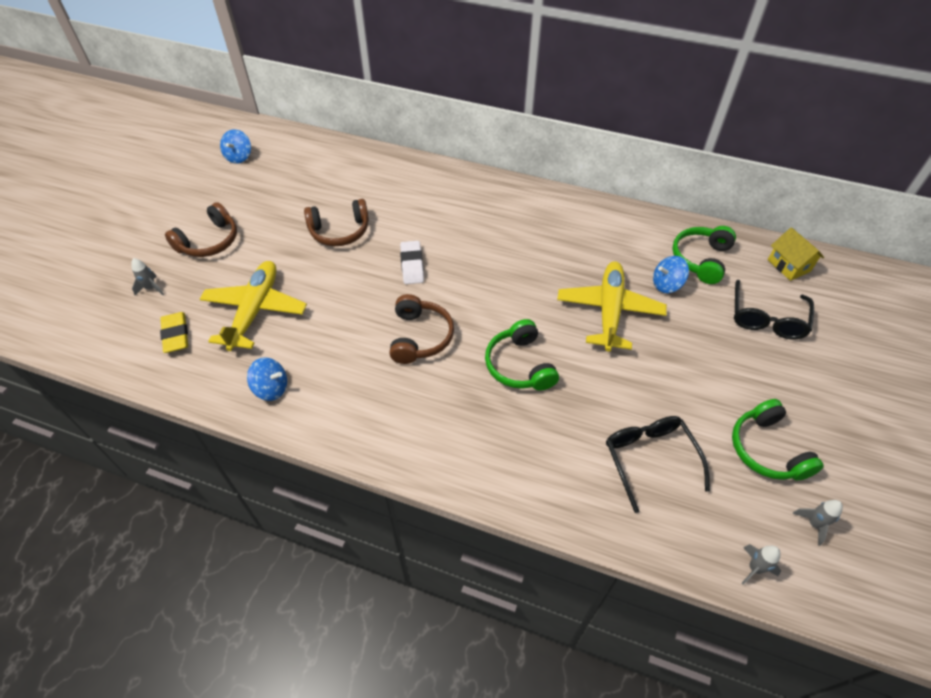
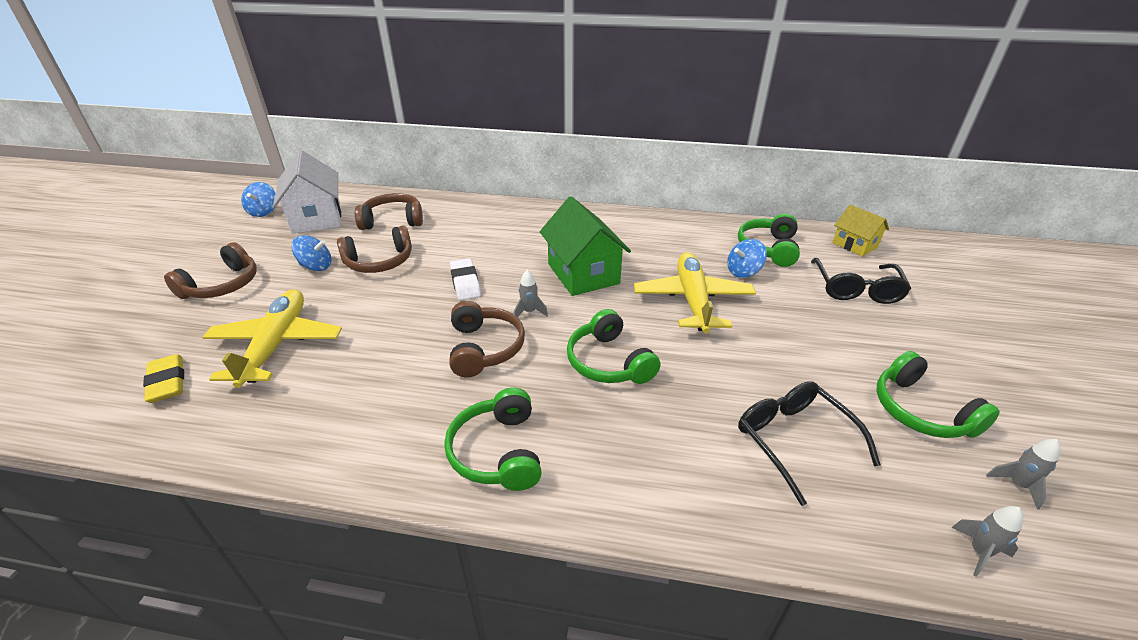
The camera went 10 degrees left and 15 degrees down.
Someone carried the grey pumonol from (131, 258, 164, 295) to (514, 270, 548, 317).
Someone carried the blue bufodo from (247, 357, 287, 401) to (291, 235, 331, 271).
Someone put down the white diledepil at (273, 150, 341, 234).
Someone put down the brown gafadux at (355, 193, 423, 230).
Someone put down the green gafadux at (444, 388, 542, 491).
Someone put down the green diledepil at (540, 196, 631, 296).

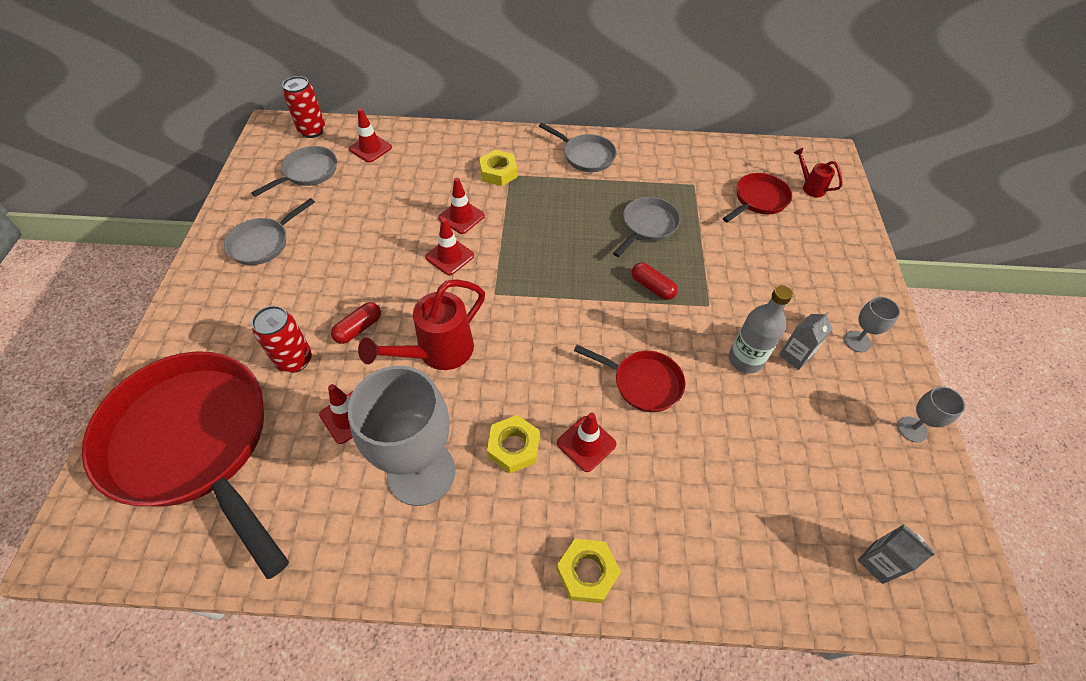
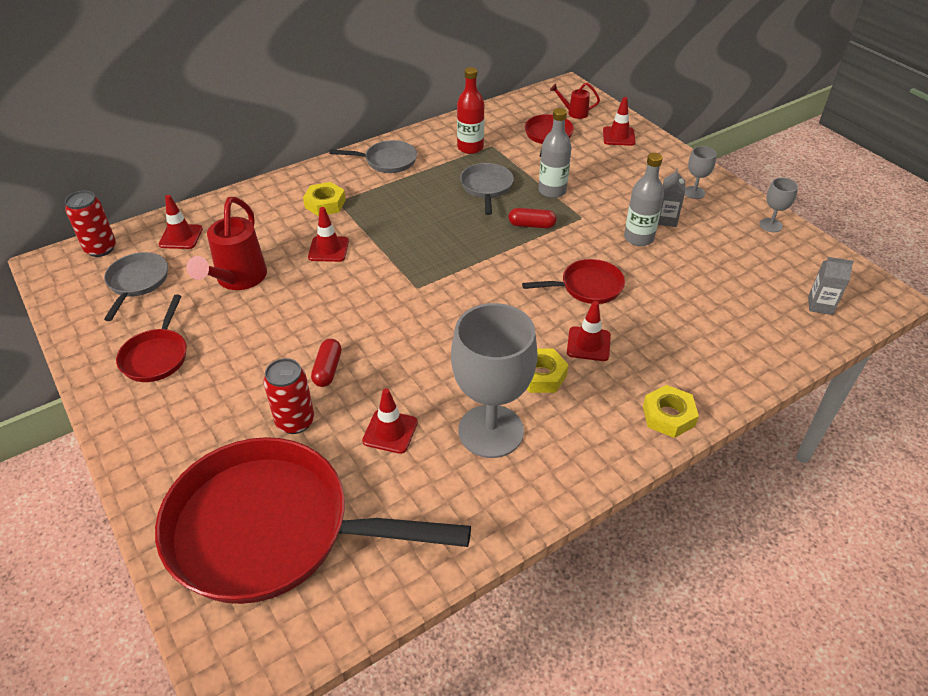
The camera went 35 degrees left and 10 degrees down.
Someone repainted the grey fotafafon at (224, 198, 315, 265), which became the red fotafafon at (116, 294, 187, 382).
Someone carried the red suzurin from (358, 279, 485, 370) to (187, 197, 267, 290).
Someone carried the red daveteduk from (425, 218, 474, 275) to (603, 97, 636, 146).
Someone put down the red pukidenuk at (457, 67, 484, 154).
Someone put down the grey pukidenuk at (539, 108, 572, 198).

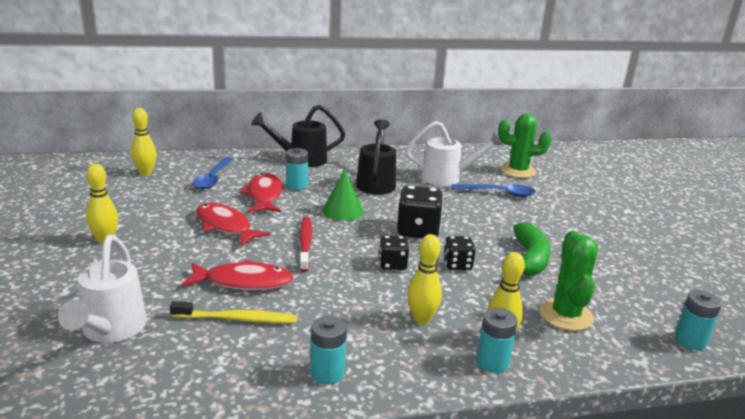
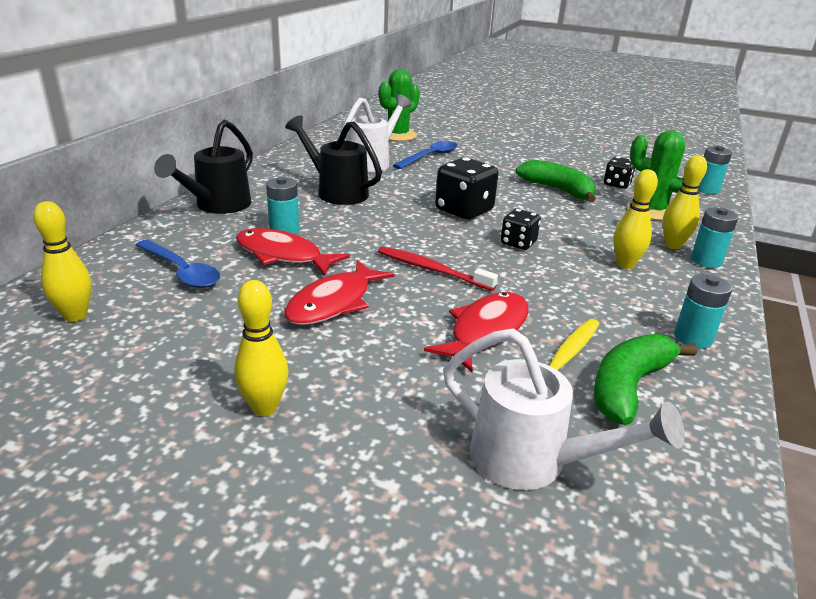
The camera went 55 degrees left and 5 degrees up.
Someone rotated the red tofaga at (196, 203, 270, 246) by 45 degrees counterclockwise.
Someone took away the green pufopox at (323, 169, 364, 221).
Someone carried the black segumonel from (443, 236, 476, 270) to (604, 157, 636, 189).
Someone put down the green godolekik at (594, 334, 697, 425).

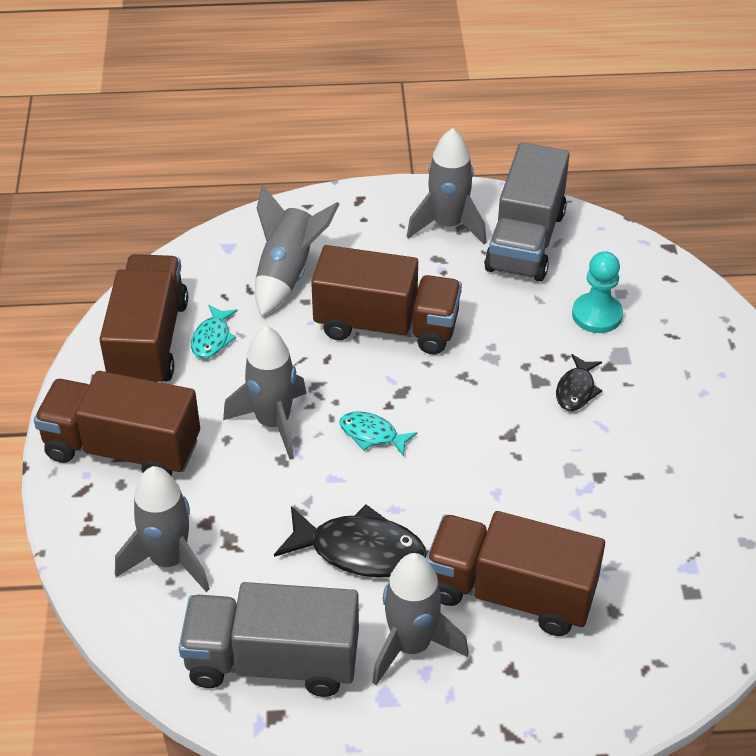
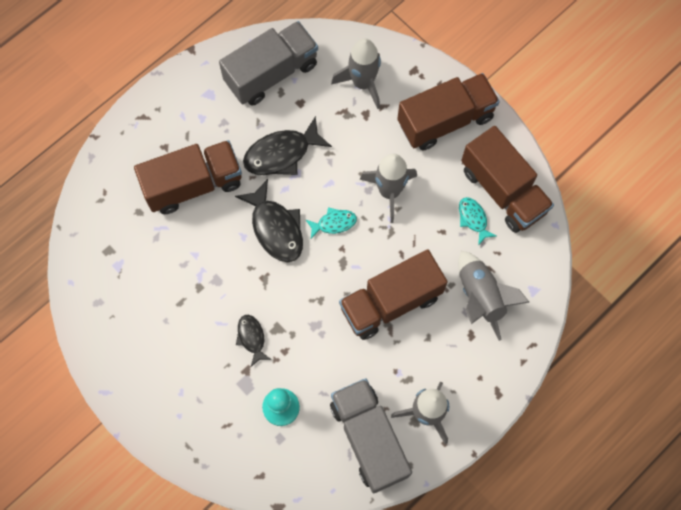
The camera went 140 degrees right and 25 degrees up.
Someone took away the grey pumonol at (372, 553, 469, 685).
Someone put down the black tofaga at (235, 179, 303, 262).

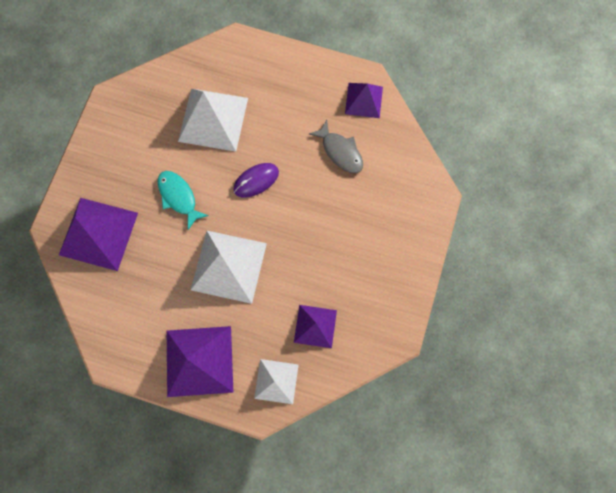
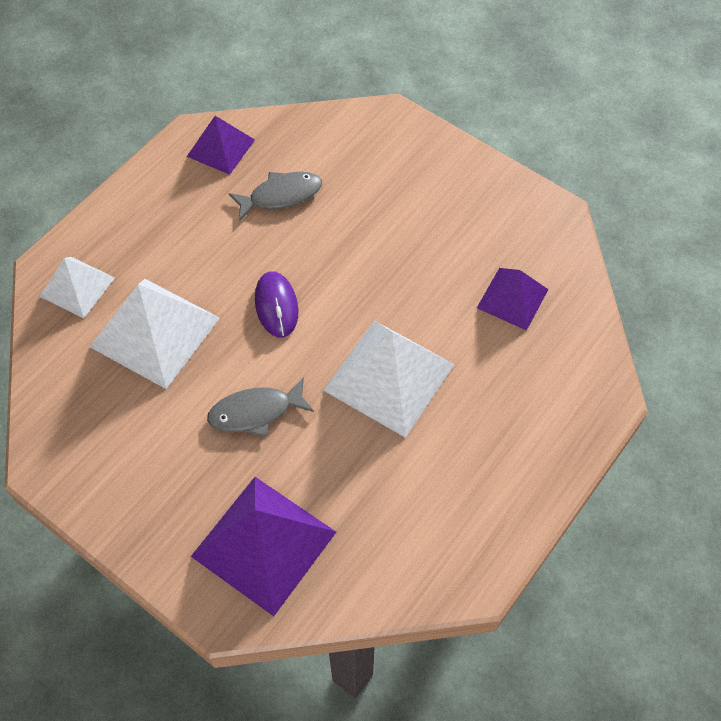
The camera went 70 degrees left and 15 degrees down.
Someone repainted the turquoise tofaga at (158, 171, 209, 230), which became the grey tofaga at (207, 377, 314, 437).
Someone took away the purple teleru at (167, 326, 233, 397).
Someone carried the white teleru from (254, 359, 299, 404) to (39, 257, 115, 318).

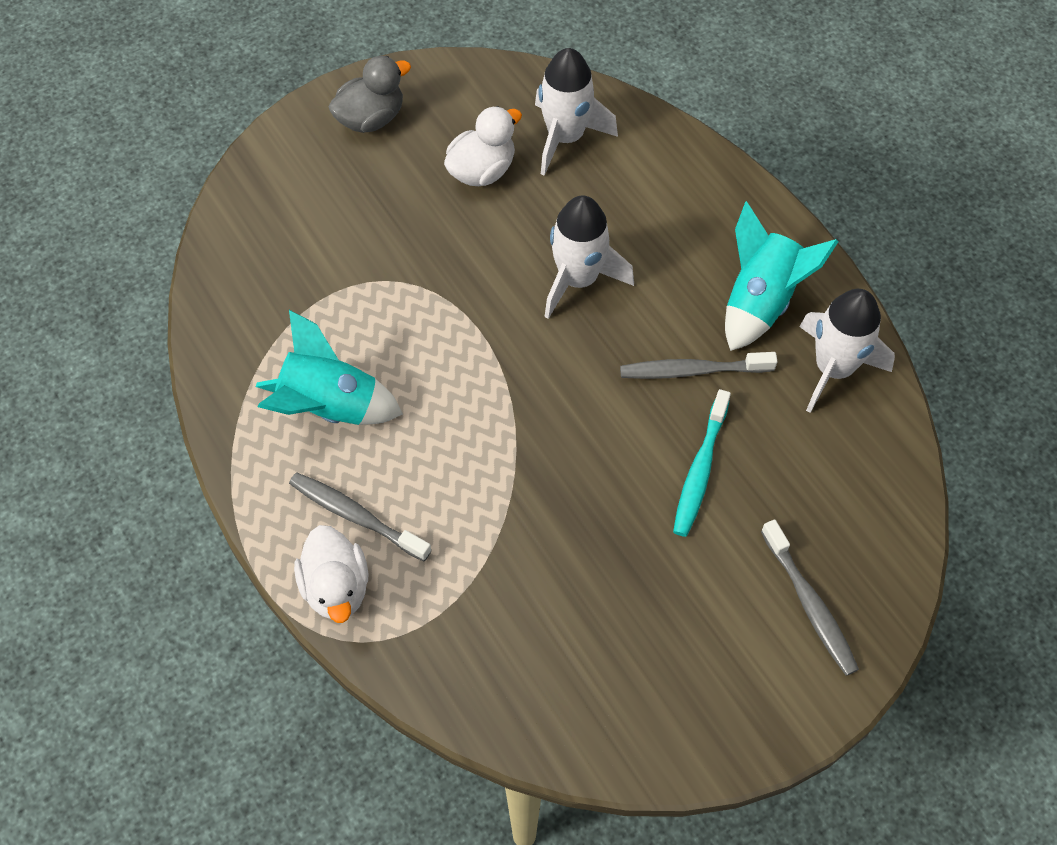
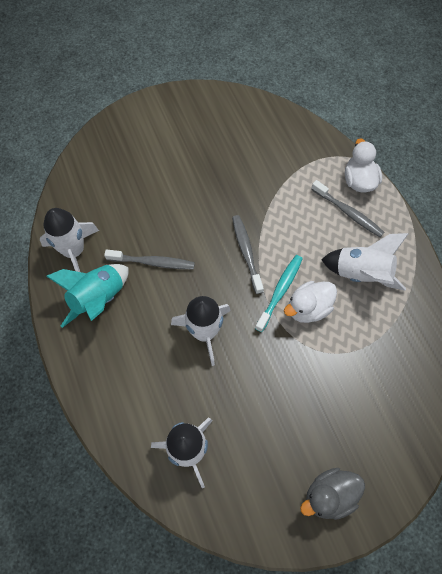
The camera went 170 degrees left and 5 degrees up.
Someone repainted the turquoise pumonol at (256, 310, 403, 425), which became the white pumonol at (321, 233, 409, 291).
Someone carried the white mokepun from (444, 106, 522, 186) to (284, 281, 337, 323).
Someone carried the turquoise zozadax from (673, 389, 731, 537) to (255, 255, 303, 332).
Someone carried the grey zozadax from (761, 519, 859, 676) to (232, 215, 264, 294).

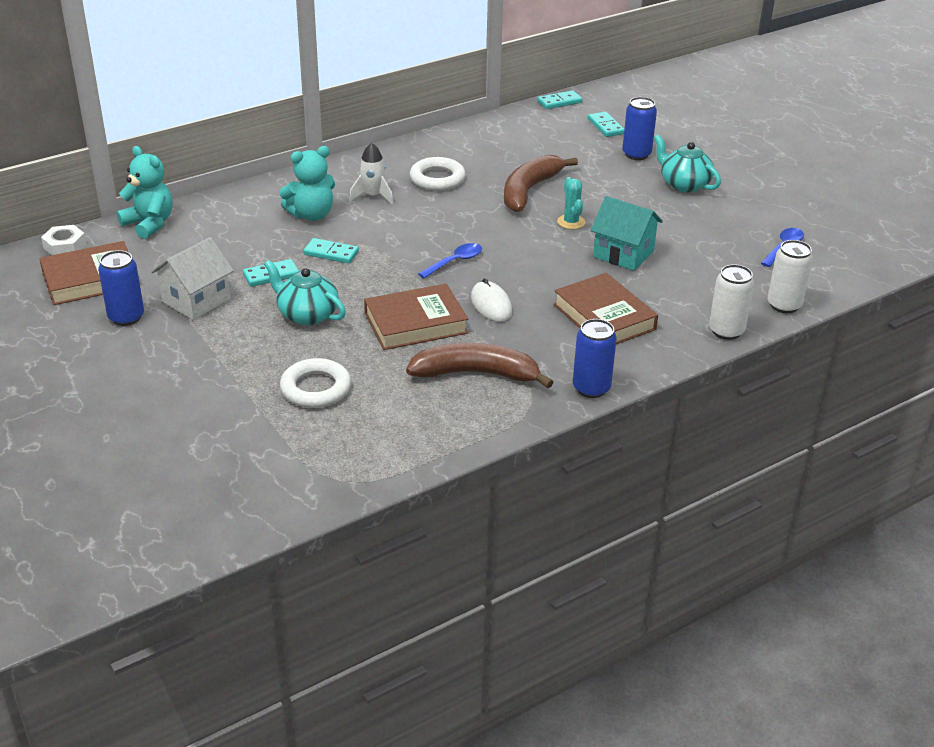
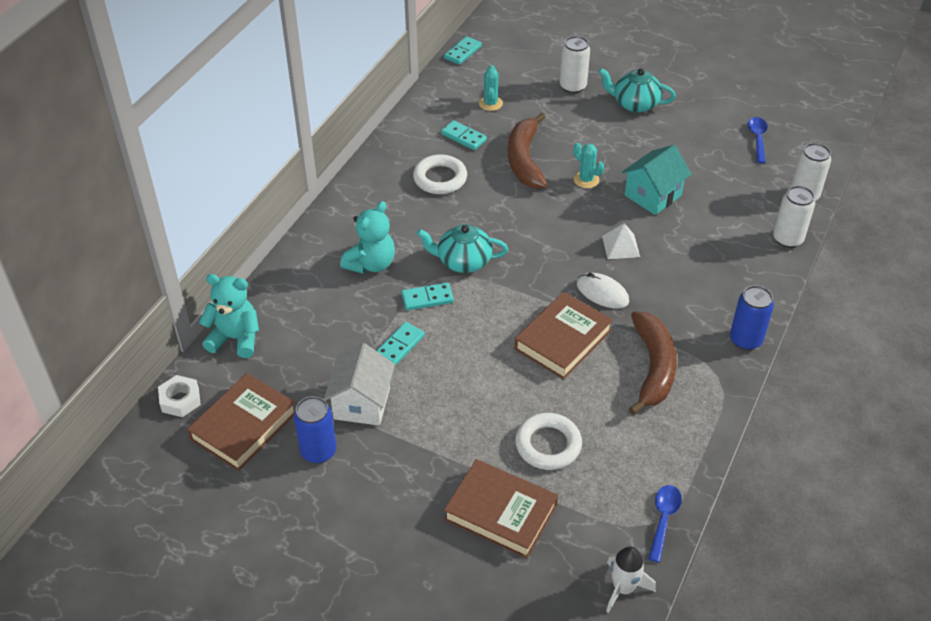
The camera went 30 degrees left and 10 degrees up.
Someone carried the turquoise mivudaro from (264, 260, 346, 325) to (417, 224, 508, 273).
Someone carried the white pumonol from (349, 143, 393, 204) to (606, 546, 656, 613).
Someone rotated the brown godolekik at (406, 343, 553, 388) by 120 degrees clockwise.
Someone carried the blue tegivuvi from (418, 243, 482, 278) to (648, 485, 682, 562).
Someone carried the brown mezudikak from (553, 273, 658, 344) to (444, 459, 558, 558).
Someone carried the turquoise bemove from (588, 112, 624, 137) to (441, 120, 487, 150).
Someone rotated the turquoise diledepil at (591, 196, 663, 271) by 45 degrees counterclockwise.
Someone repainted the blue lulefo at (622, 97, 657, 160), which became the white lulefo at (560, 36, 590, 93).
Someone put down the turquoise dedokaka at (479, 65, 503, 111).
Someone put down the white teleru at (602, 223, 640, 259).

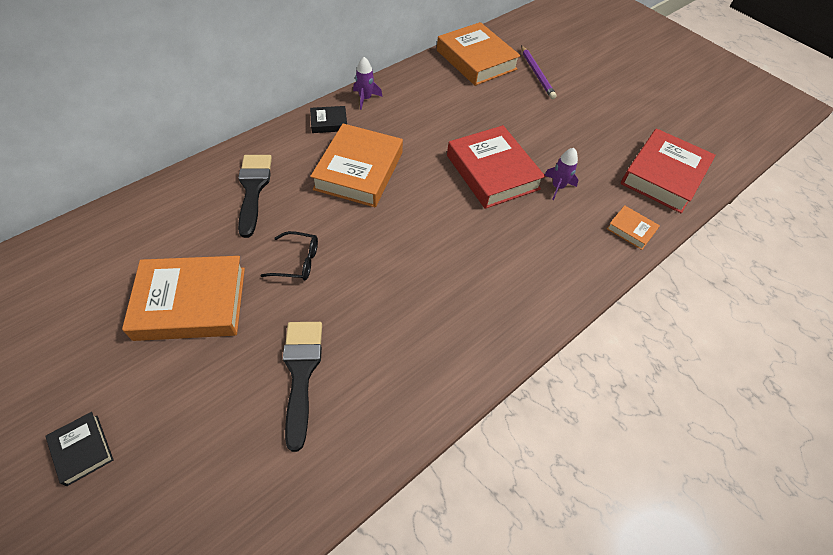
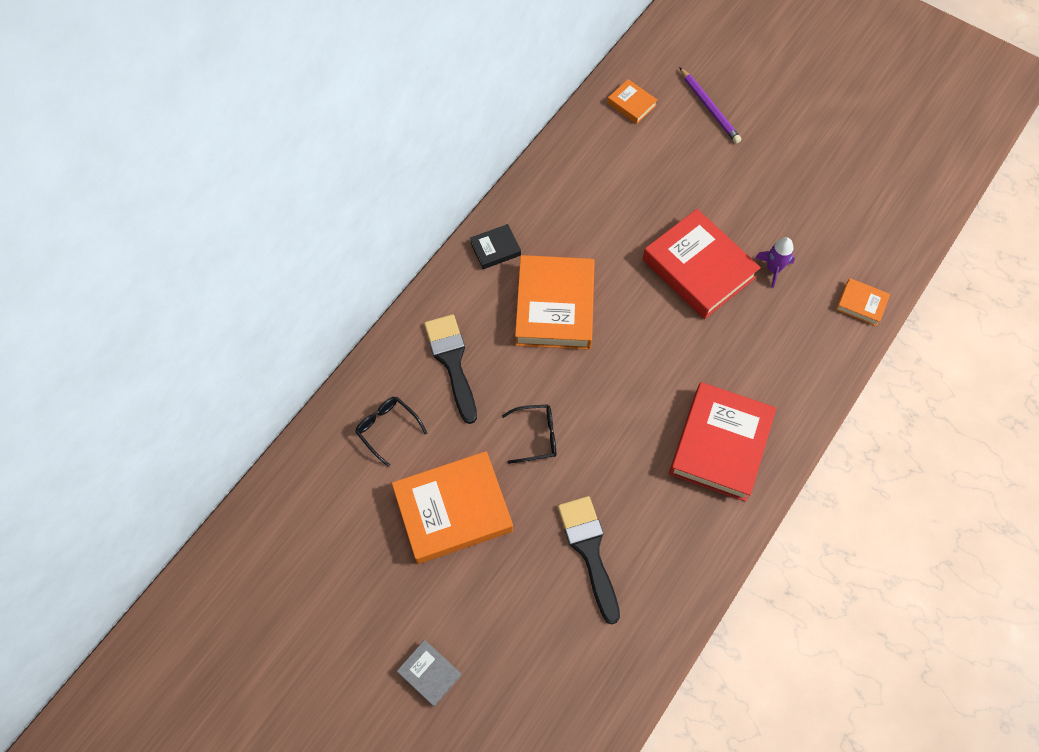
The camera went 10 degrees left and 10 degrees up.
Someone repainted the black mezudikak at (45, 412, 114, 486), which became the grey mezudikak at (397, 640, 462, 706).
Someone took away the purple pumonol at (353, 57, 382, 110).
Someone scaled the orange mezudikak at (437, 22, 521, 86) by 0.47.
Someone carried the red mezudikak from (621, 128, 716, 213) to (669, 382, 776, 502).
Someone put down the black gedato at (355, 397, 427, 467).

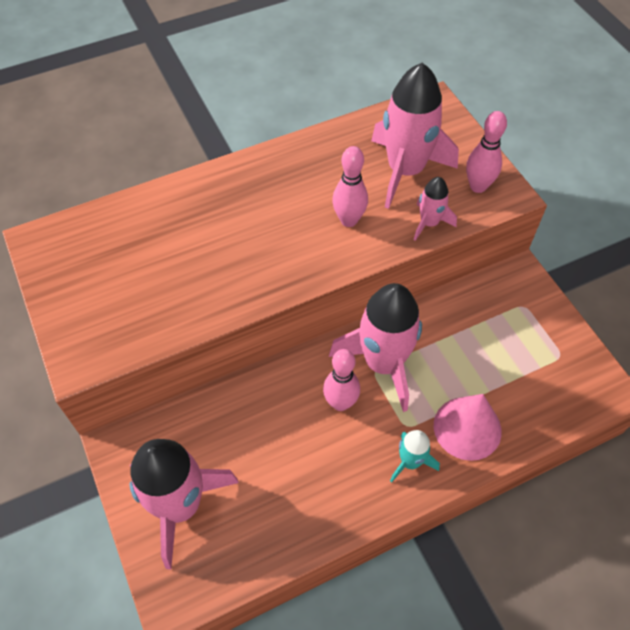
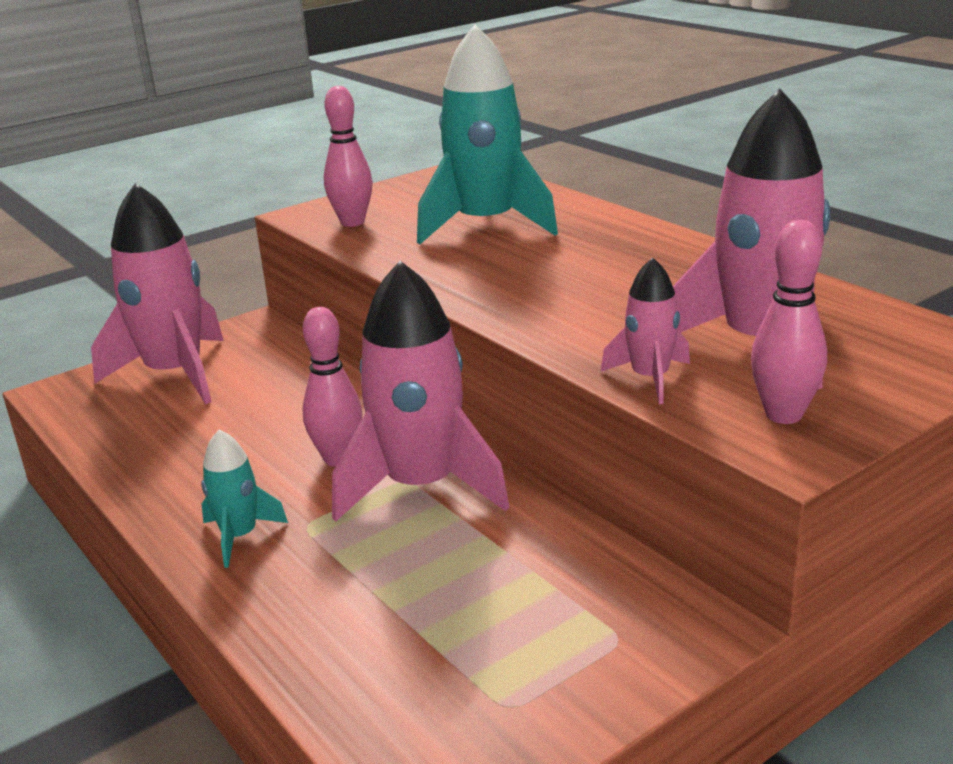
The camera went 80 degrees right and 30 degrees down.
Someone carried the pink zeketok from (332, 146, 368, 227) to (324, 86, 372, 227).
Someone took away the pink pufopox at (434, 394, 502, 461).
Someone put down the turquoise pumonol at (417, 25, 558, 244).

